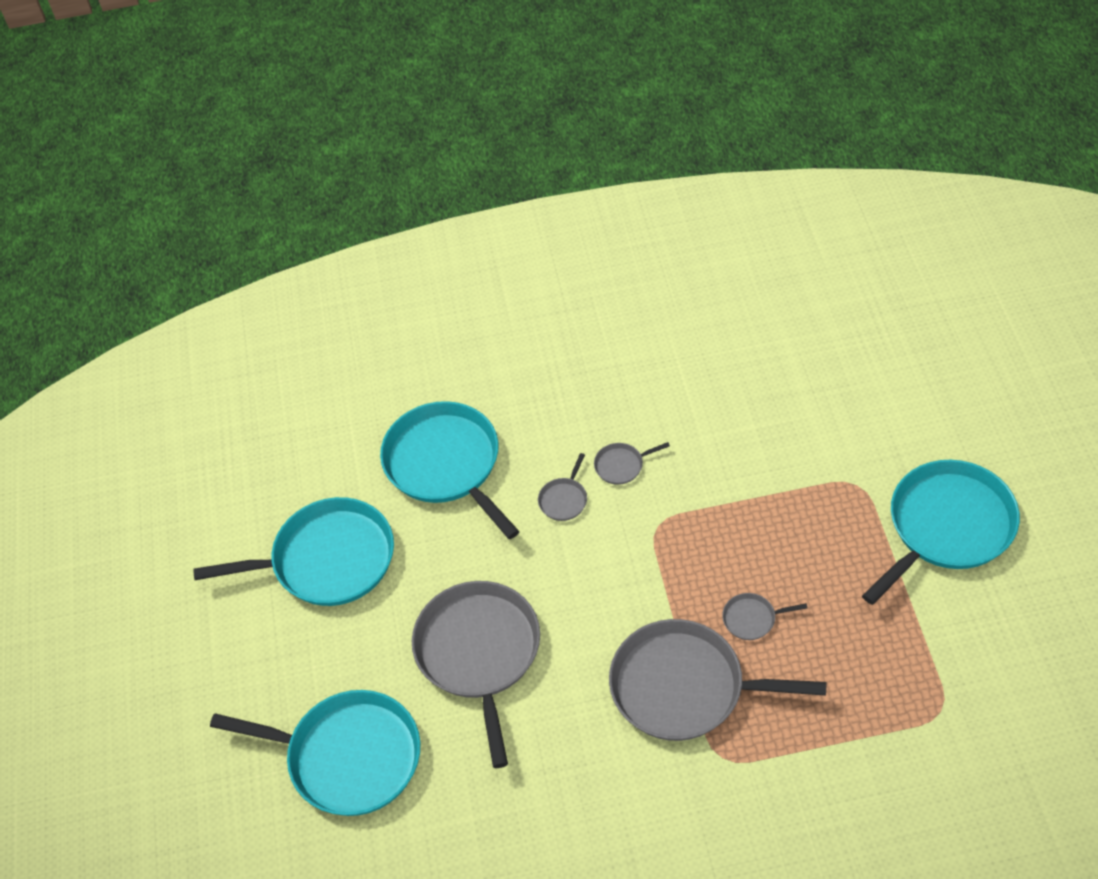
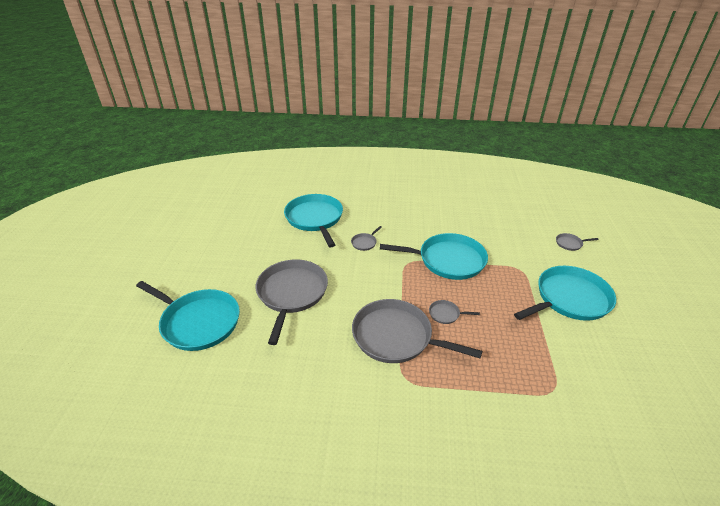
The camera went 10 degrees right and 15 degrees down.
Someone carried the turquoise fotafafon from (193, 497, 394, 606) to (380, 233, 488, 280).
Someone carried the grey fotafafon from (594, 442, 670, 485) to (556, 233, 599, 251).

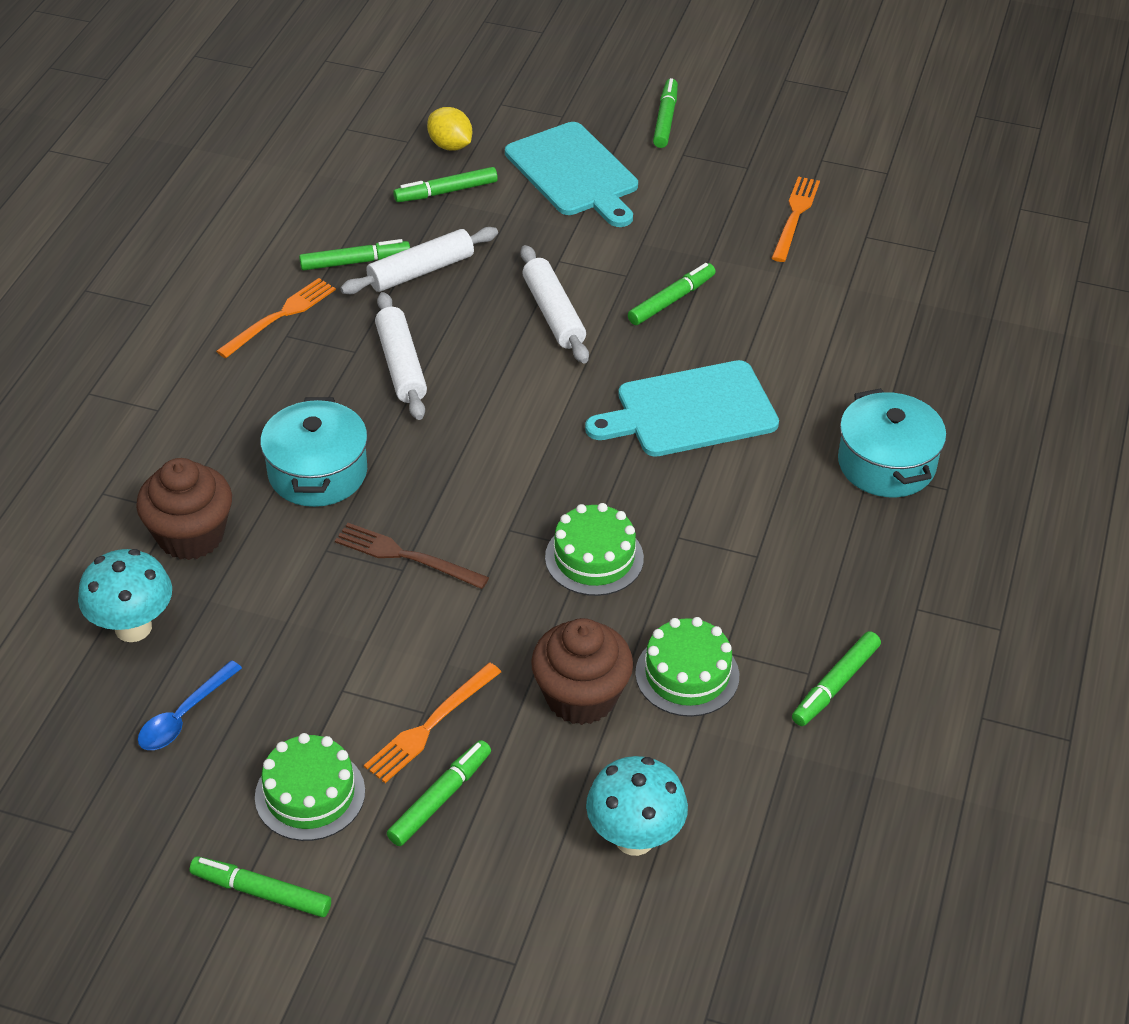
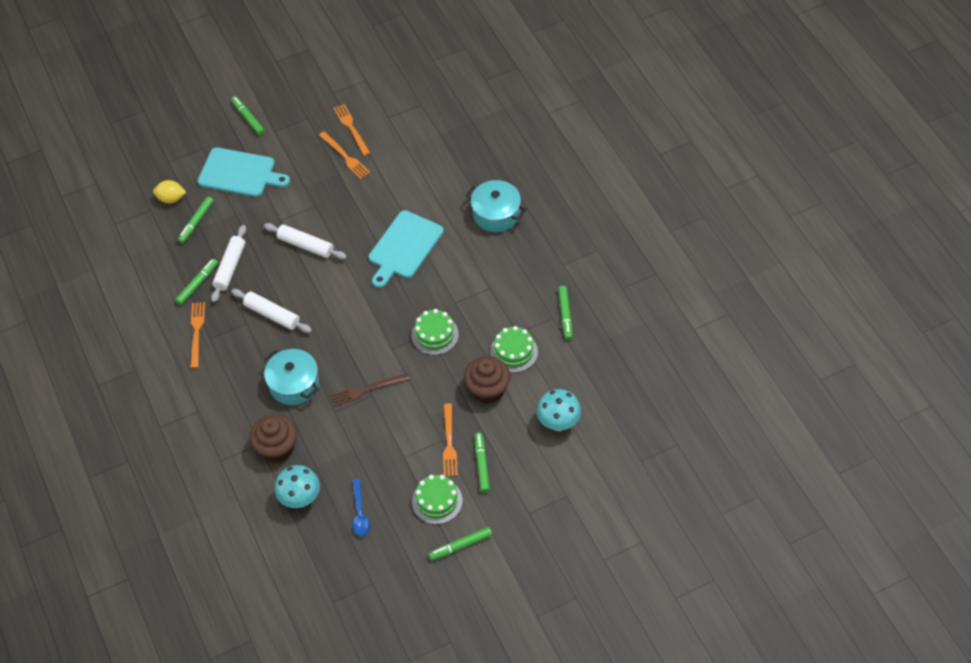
The camera went 40 degrees left and 10 degrees up.
Someone took away the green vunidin at (628, 263, 716, 325).
Someone put down the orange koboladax at (319, 131, 370, 179).

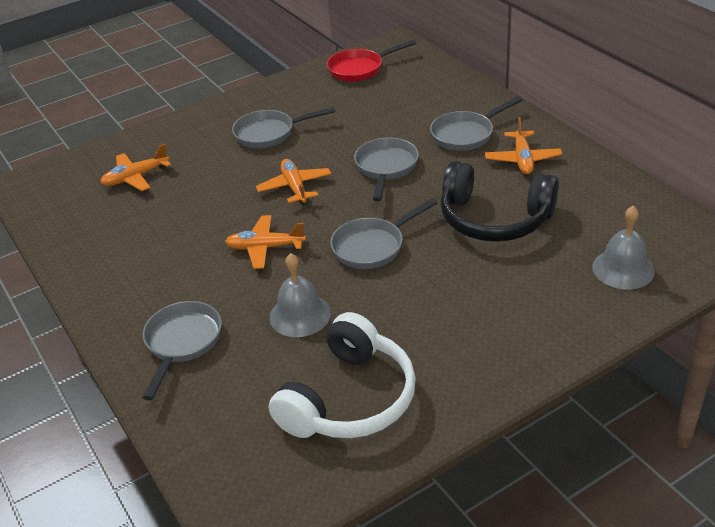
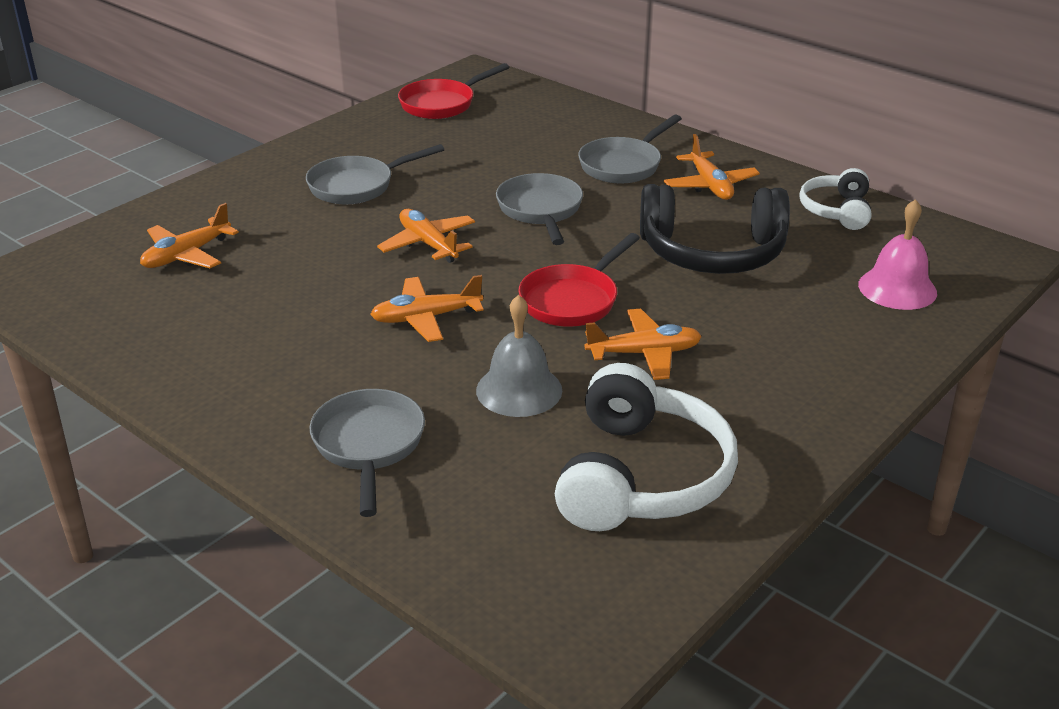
The camera went 20 degrees left and 5 degrees down.
Someone repainted the grey fotafafon at (330, 198, 437, 269), which became the red fotafafon at (518, 233, 640, 327).
Someone repainted the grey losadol at (592, 206, 655, 289), which became the pink losadol at (858, 199, 937, 310).
Someone put down the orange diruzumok at (584, 309, 702, 380).
Someone put down the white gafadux at (799, 168, 871, 230).

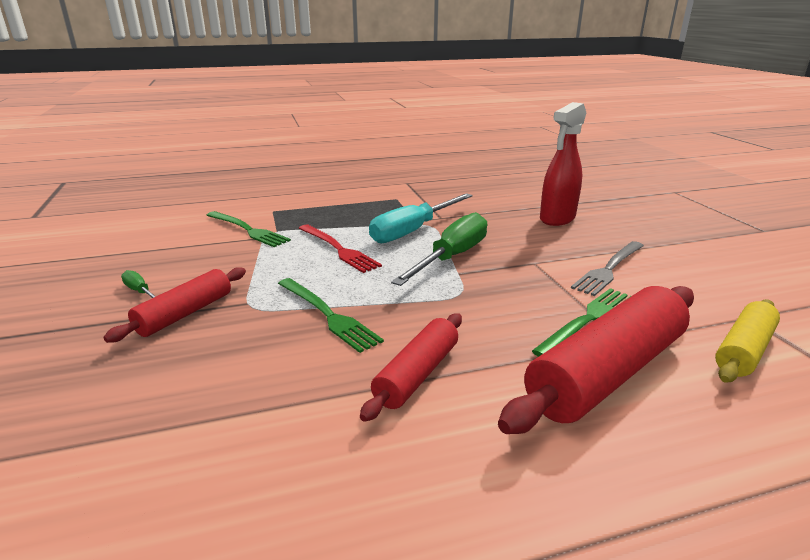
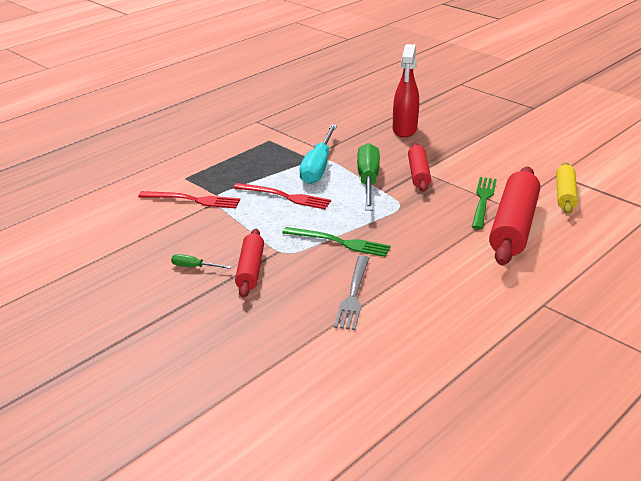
The camera went 30 degrees left and 5 degrees up.
Someone repainted the green koboladax at (206, 211, 291, 247), which became the red koboladax at (138, 191, 240, 208).
Someone carried the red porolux from (360, 313, 462, 422) to (408, 143, 431, 192).
Someone carried the grey koboladax from (571, 241, 644, 296) to (334, 255, 369, 330).

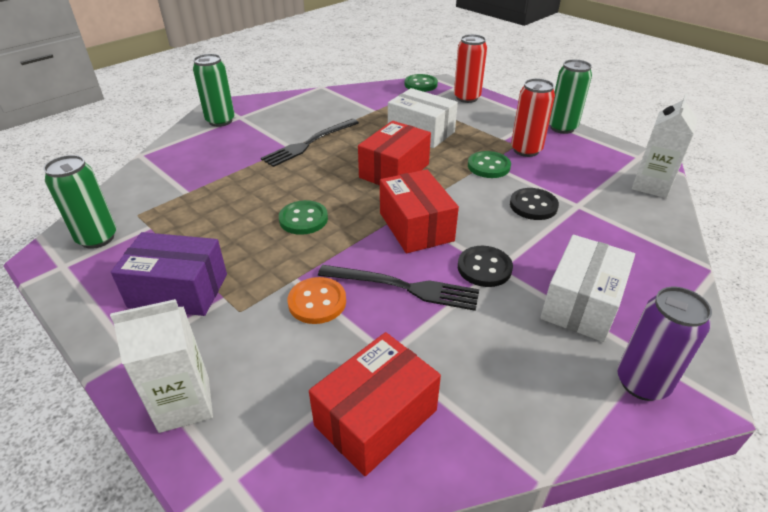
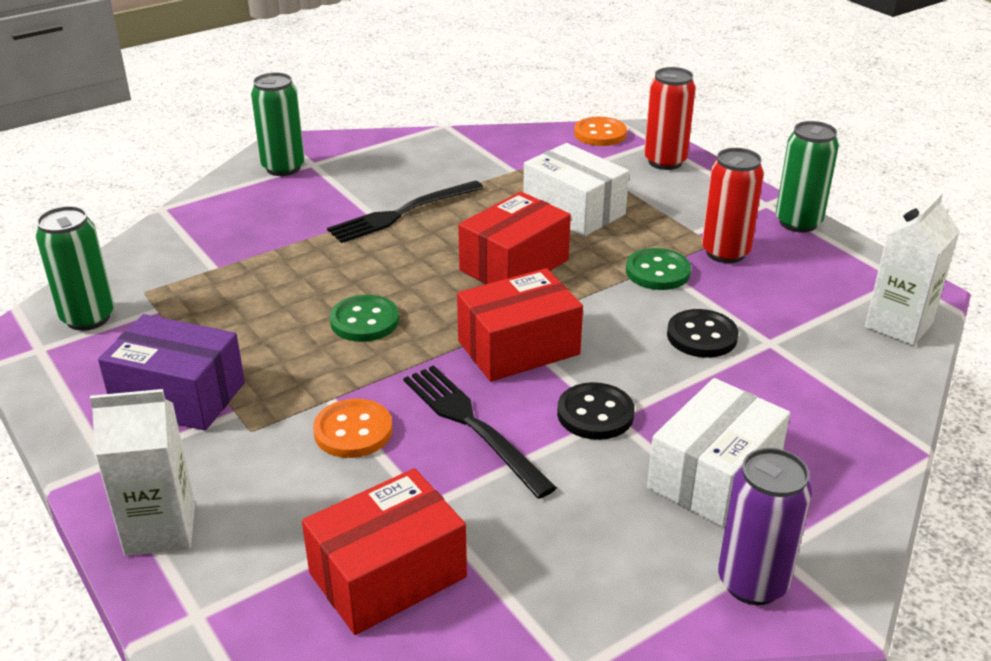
The camera went 10 degrees right and 5 degrees down.
Someone rotated the black koboladax at (318, 265, 479, 311) by 150 degrees counterclockwise.
Someone rotated the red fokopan at (380, 169, 459, 253) by 75 degrees clockwise.
Someone repainted the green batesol at (404, 74, 438, 92), which became the orange batesol at (574, 117, 627, 146).

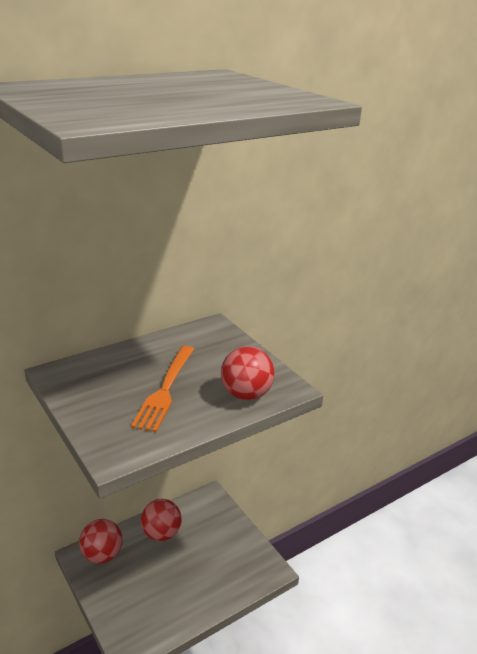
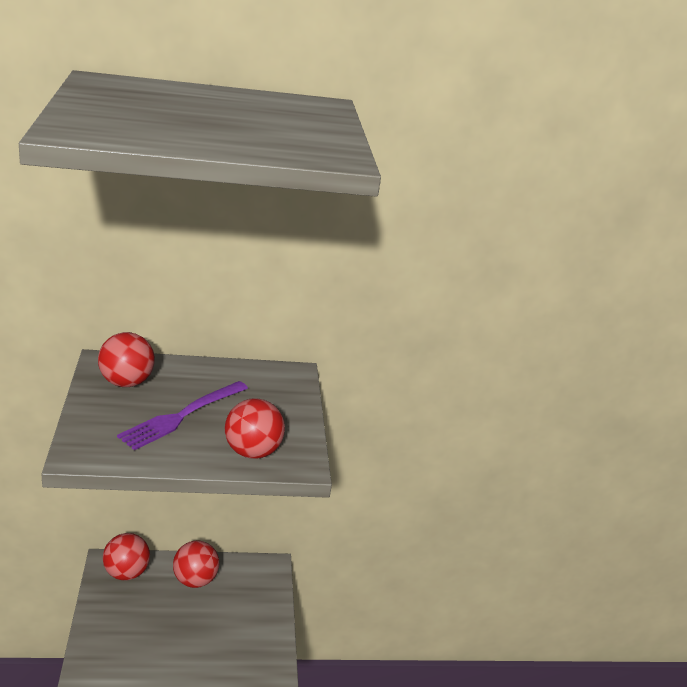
The camera went 25 degrees right and 0 degrees up.
Someone repainted the orange koboladax at (131, 346, 194, 432), which became the purple koboladax at (117, 381, 248, 450).
Someone put down the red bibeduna at (98, 332, 155, 387).

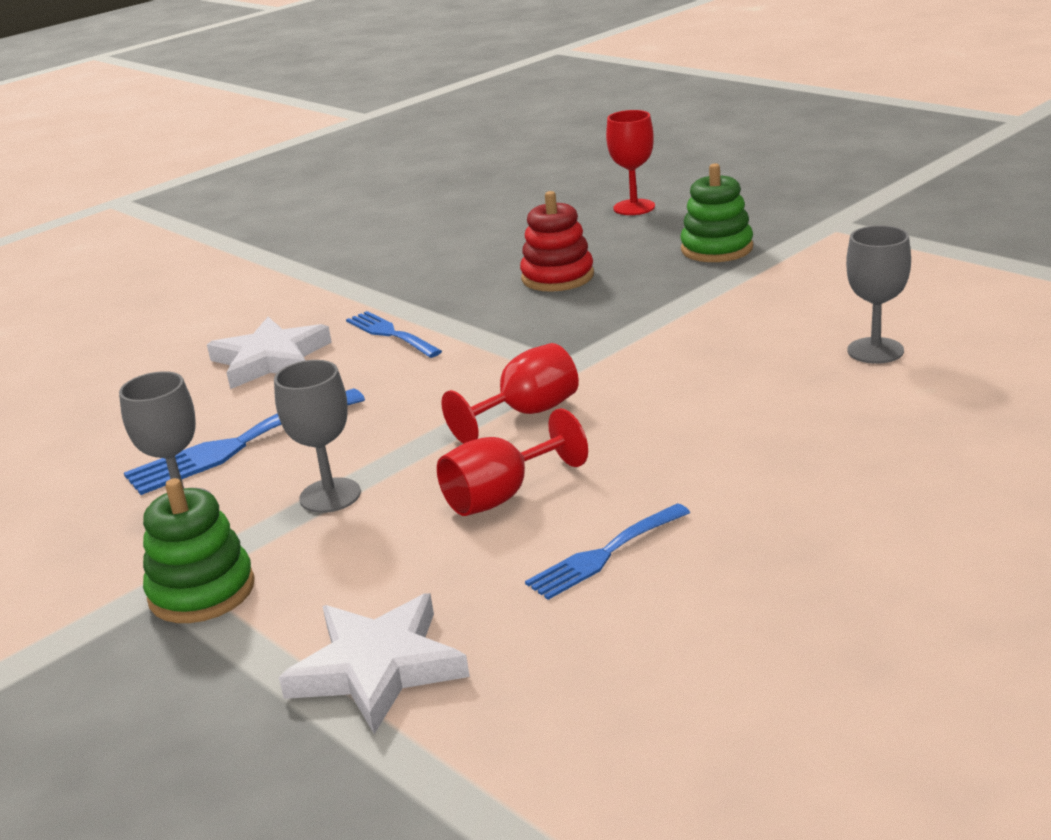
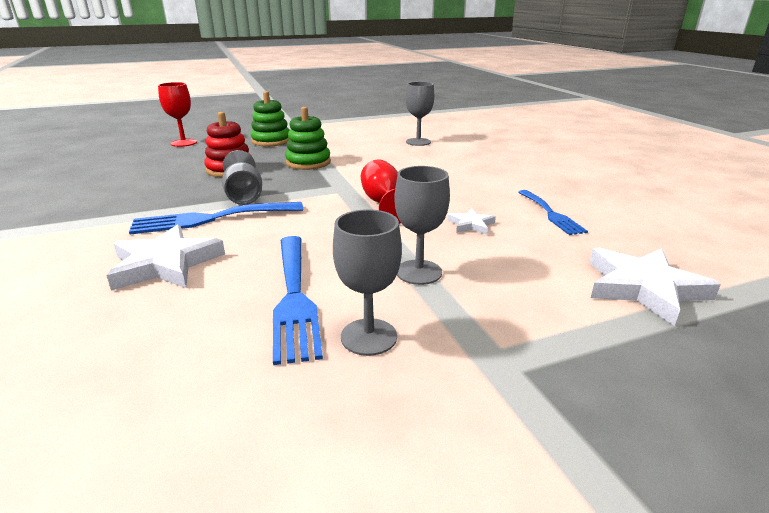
The camera went 70 degrees left and 0 degrees up.
Someone carried the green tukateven from (143, 478, 255, 623) to (285, 107, 331, 170).
Someone scaled the blue koboladax at (346, 311, 442, 358) by 1.54.
Someone swapped the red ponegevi at (437, 408, 588, 516) for the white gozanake at (448, 208, 496, 235).
Someone put down the grey ponegevi at (222, 150, 262, 205).

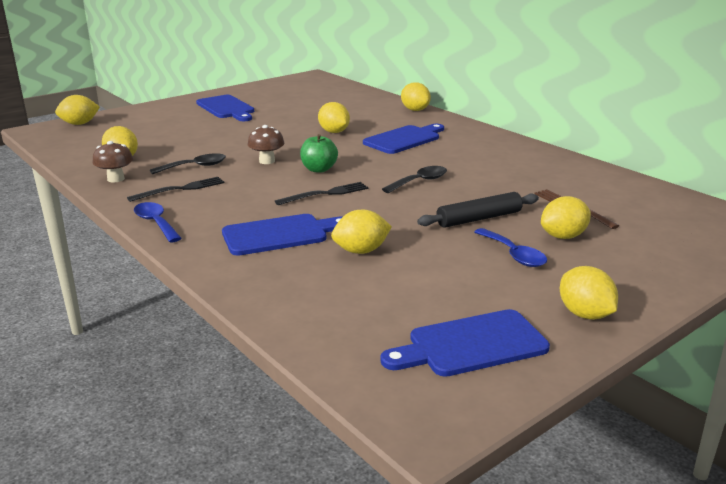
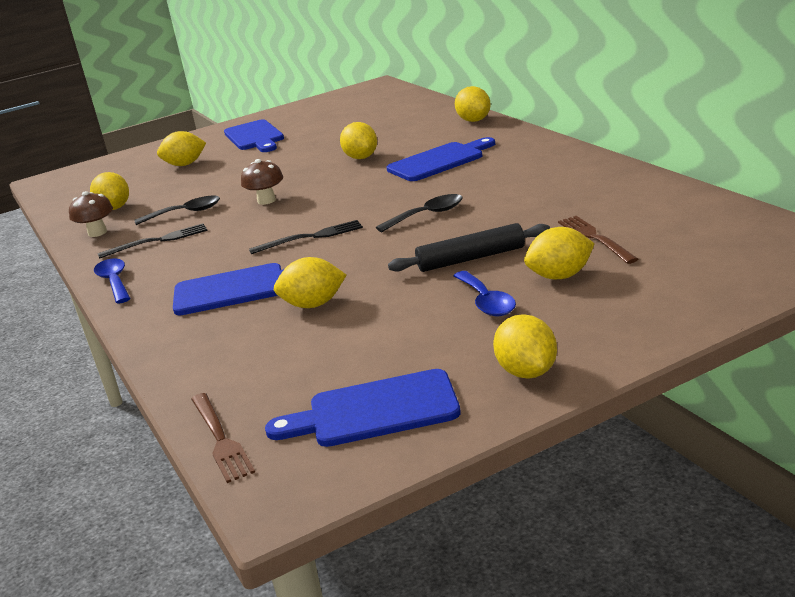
The camera went 15 degrees right and 0 degrees up.
Someone carried the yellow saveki from (55, 95, 100, 125) to (157, 131, 206, 166).
Someone took away the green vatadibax at (300, 134, 338, 173).
Someone put down the brown koboladax at (191, 393, 255, 483).

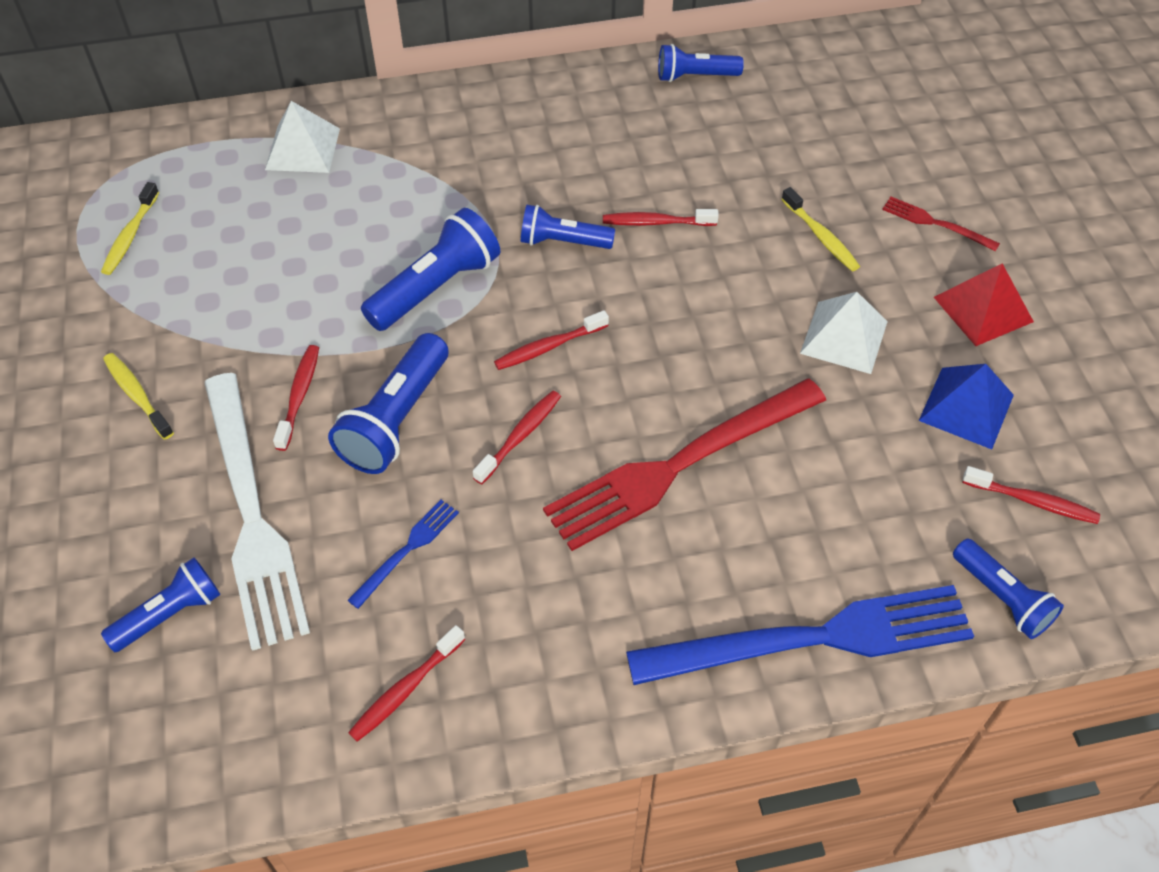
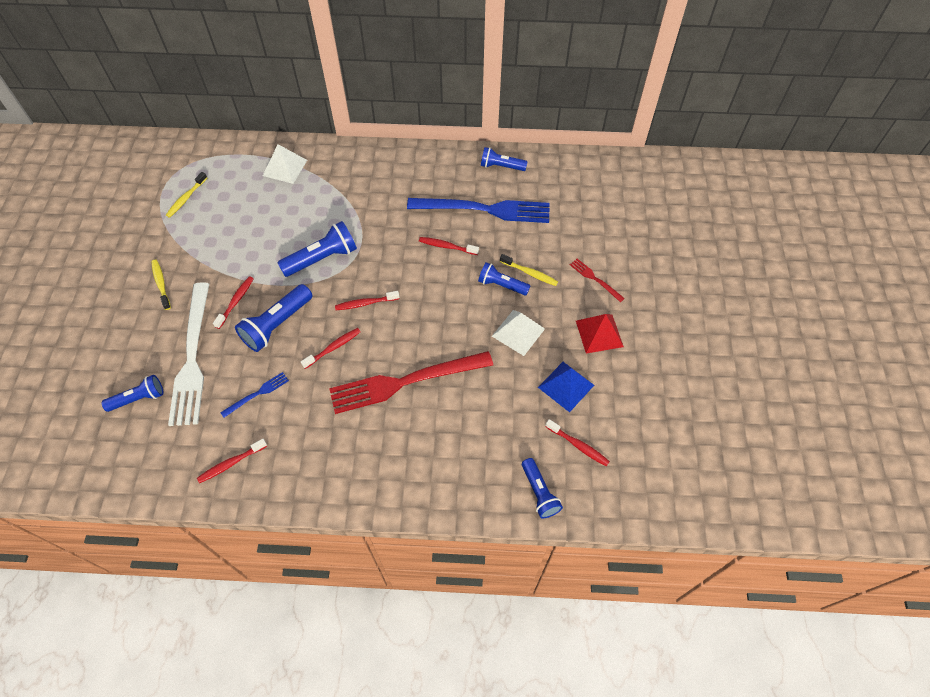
The camera went 15 degrees right and 5 degrees up.
Someone carried the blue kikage from (521, 205, 615, 249) to (478, 262, 530, 295).
Someone carried the blue koboladax from (626, 585, 974, 685) to (407, 198, 550, 223).
Someone rotated the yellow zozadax at (781, 187, 860, 271) by 45 degrees counterclockwise.

